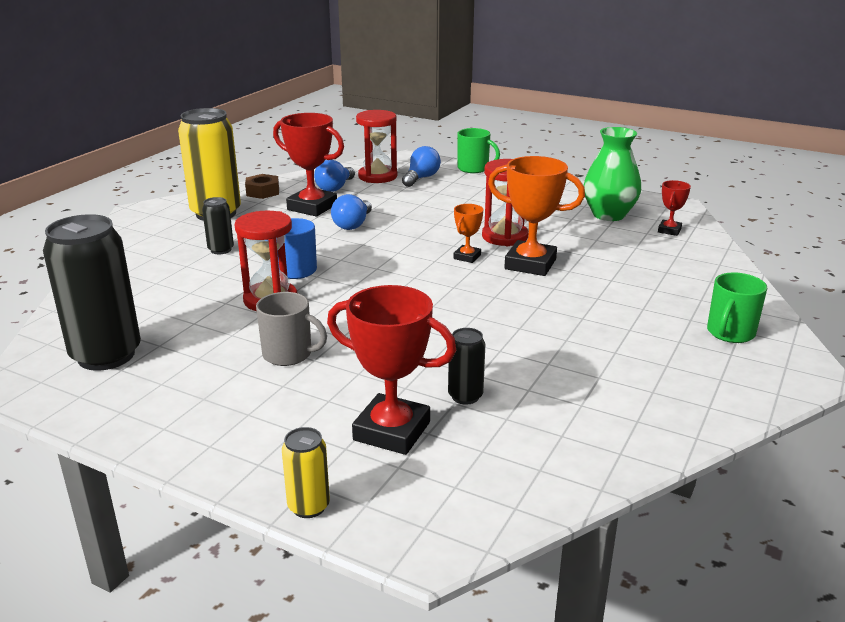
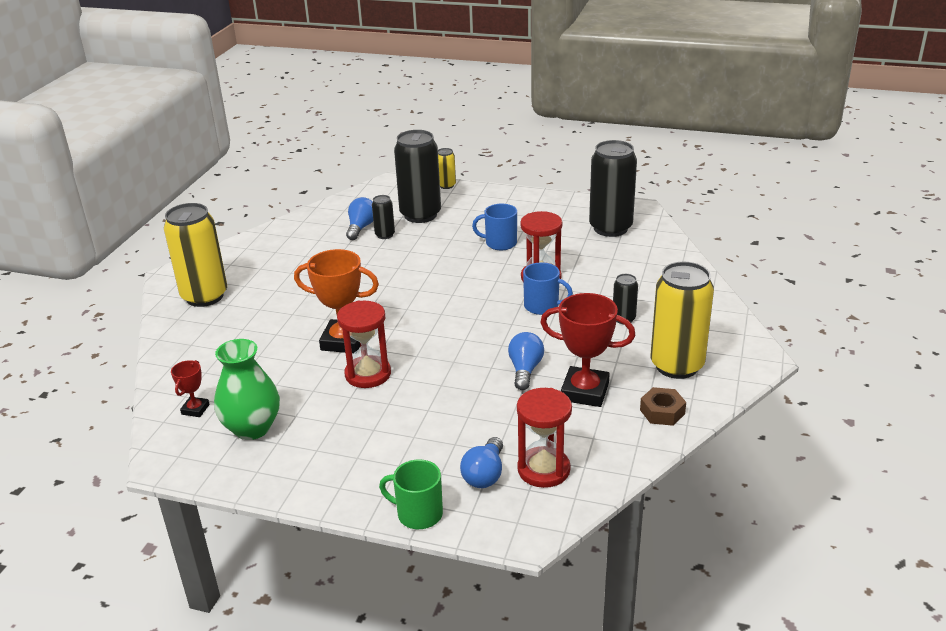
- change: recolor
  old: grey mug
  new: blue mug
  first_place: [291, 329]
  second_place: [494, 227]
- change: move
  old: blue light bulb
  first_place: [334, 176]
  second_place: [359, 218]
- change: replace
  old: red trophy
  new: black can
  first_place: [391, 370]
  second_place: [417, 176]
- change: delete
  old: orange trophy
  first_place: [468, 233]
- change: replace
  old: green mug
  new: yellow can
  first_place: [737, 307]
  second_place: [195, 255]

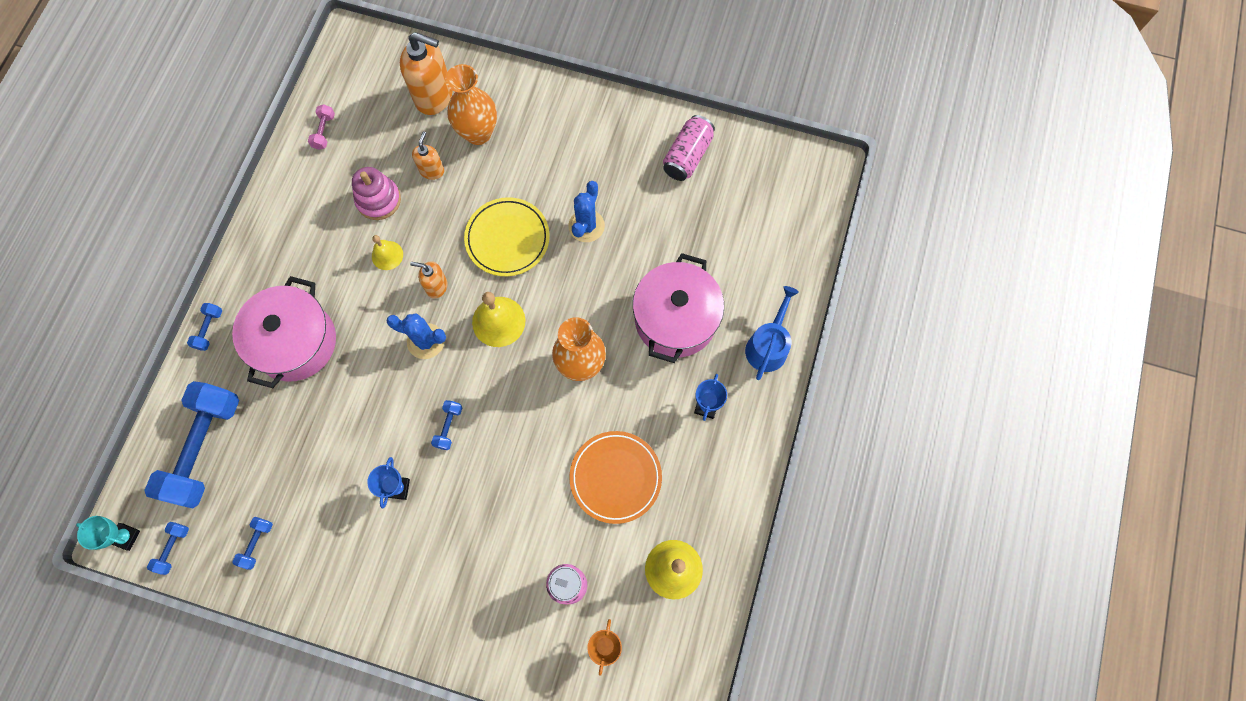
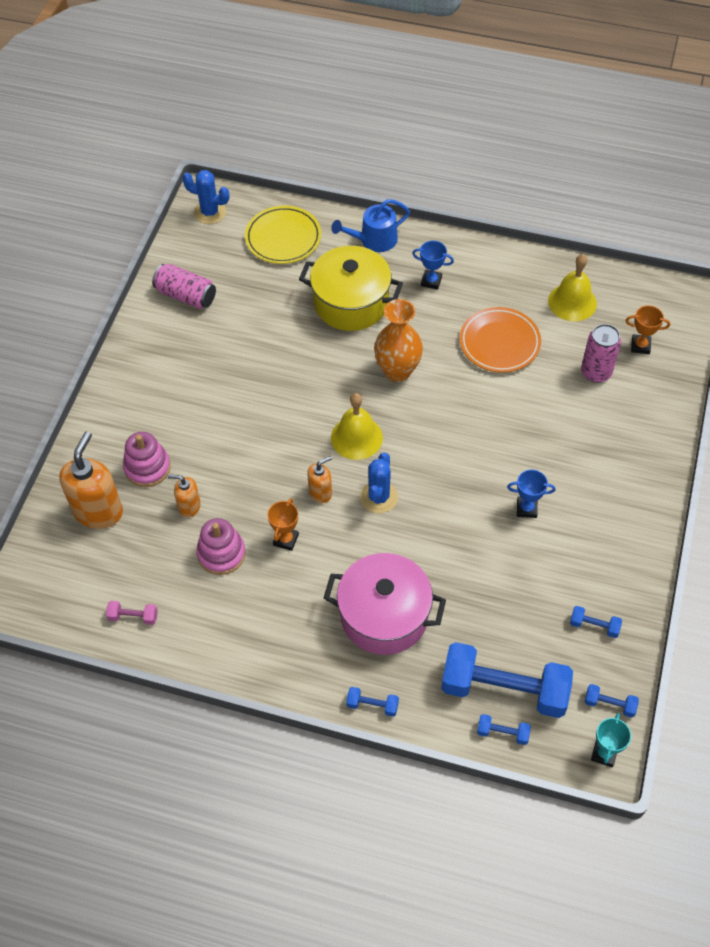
- change: replace
  old: yellow bell
  new: orange trophy
  first_place: [387, 252]
  second_place: [283, 524]
- change: rotate
  old: orange soap dispenser
  first_place: [428, 279]
  second_place: [319, 479]
  degrees: -135
- change: move
  old: blue dumbbell
  first_place: [446, 425]
  second_place: [504, 729]
- change: replace
  old: orange vase
  new: pink stacking toy
  first_place: [471, 104]
  second_place: [147, 459]
- change: move
  old: yellow plate
  first_place: [507, 236]
  second_place: [283, 235]
- change: move
  old: blue cactus
  first_place: [586, 211]
  second_place: [205, 197]
- change: recolor
  old: pink pot
  new: yellow pot
  first_place: [678, 308]
  second_place: [351, 288]
- change: rotate
  old: blue watering can
  first_place: [772, 333]
  second_place: [370, 225]
  degrees: -45

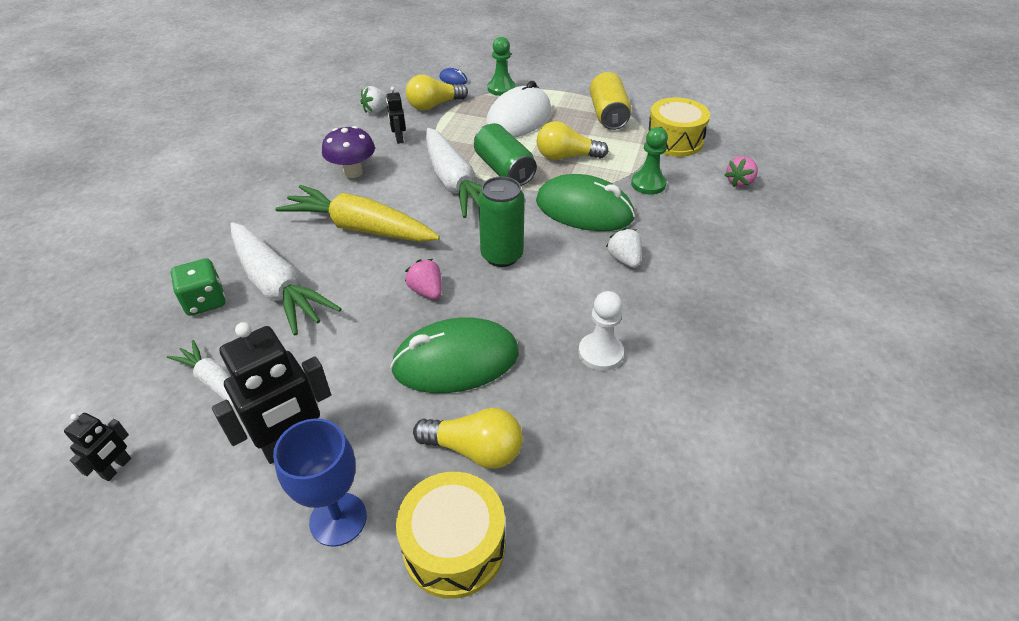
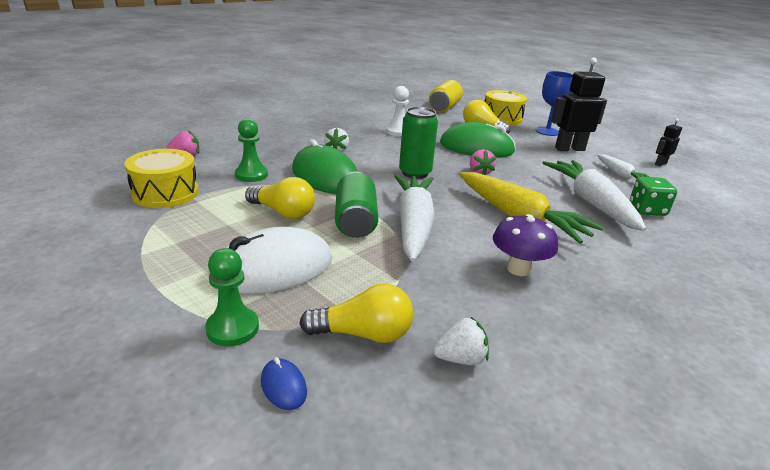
- change: delete
  old: black robot
  first_place: [396, 115]
- change: move
  old: yellow can
  first_place: [610, 101]
  second_place: [446, 96]

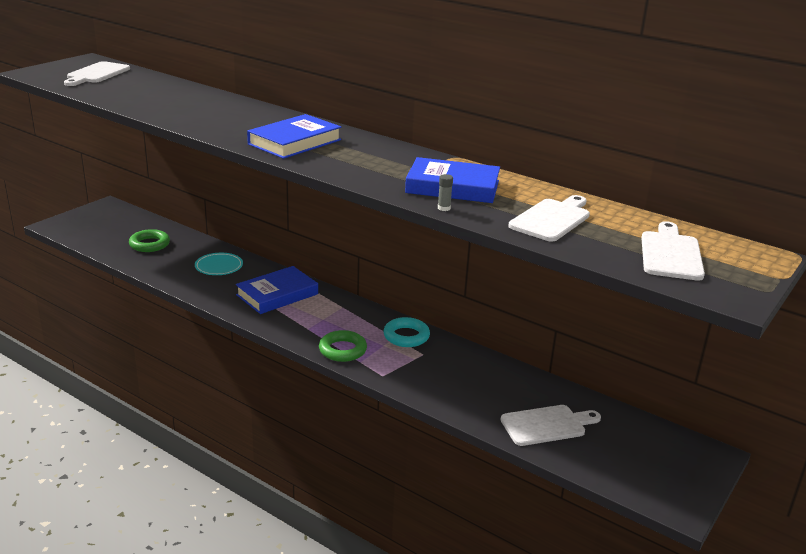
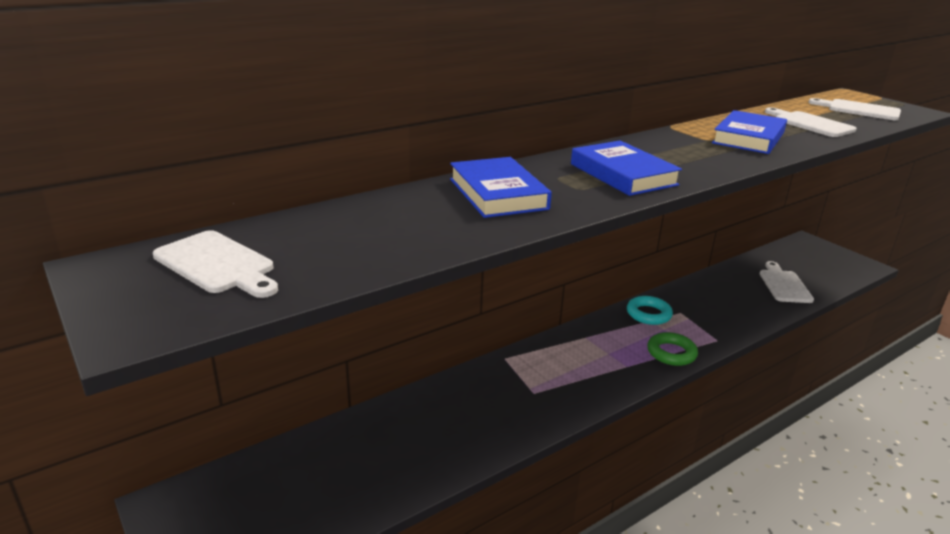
- change: delete
  old: green ring
  first_place: [149, 240]
- change: delete
  old: turquoise plate
  first_place: [219, 264]
- change: move
  old: blue book
  first_place: [277, 290]
  second_place: [501, 187]
- change: delete
  old: grey glue stick
  first_place: [445, 192]

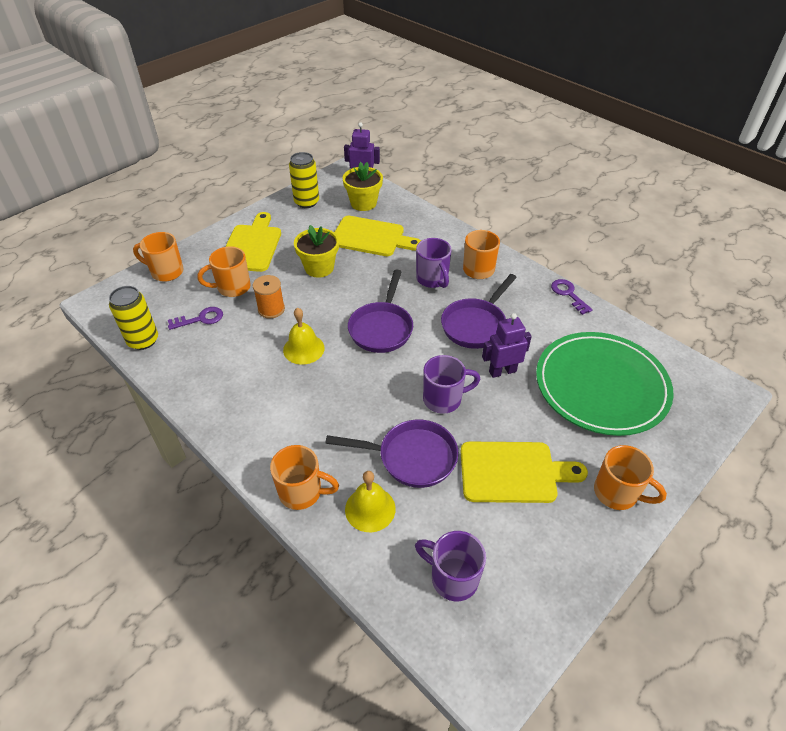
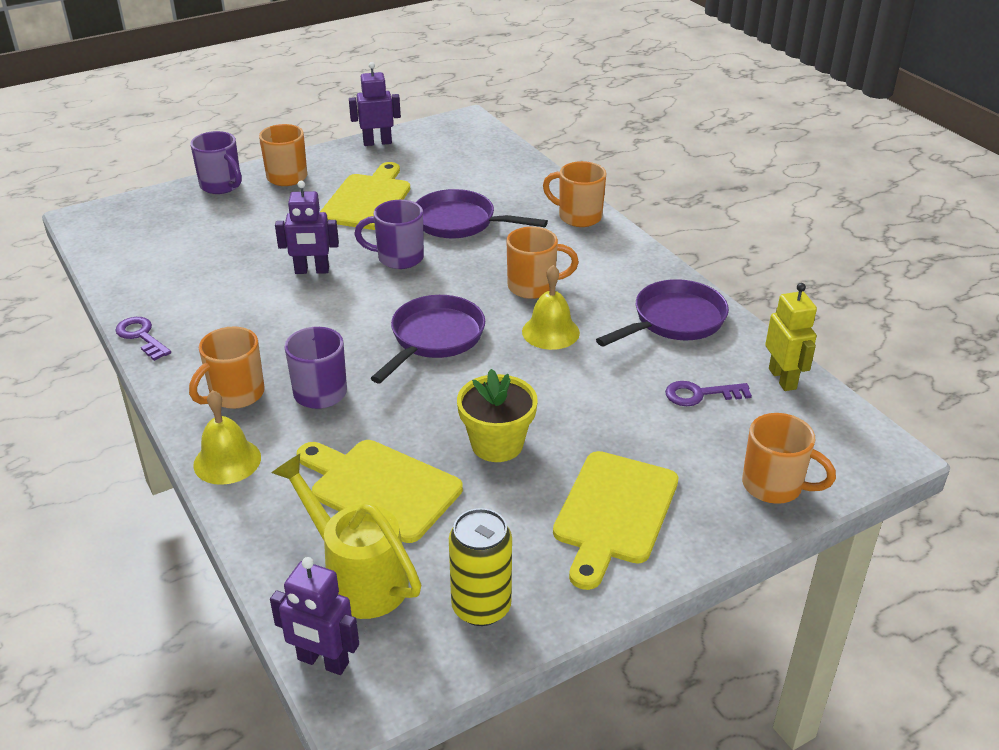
- change: replace
  old: yellow can
  new: yellow robot
  first_place: [133, 318]
  second_place: [791, 337]
- change: move
  old: orange mug
  first_place: [224, 271]
  second_place: [543, 263]
- change: delete
  old: orange spool
  first_place: [269, 296]
- change: replace
  old: yellow flower pot
  new: yellow watering can
  first_place: [363, 186]
  second_place: [346, 536]
- change: move
  old: yellow bell
  first_place: [370, 501]
  second_place: [227, 437]
- change: move
  old: purple mug
  first_place: [450, 566]
  second_place: [216, 162]
- change: move
  old: purple pan
  first_place: [479, 311]
  second_place: [662, 313]
- change: rotate
  old: yellow cutting board
  first_place: [524, 472]
  second_place: [365, 196]
  degrees: 90
- change: delete
  old: green plate
  first_place: [605, 384]
- change: rotate
  old: purple key
  first_place: [572, 297]
  second_place: [143, 339]
  degrees: 150
- change: insert
  new: purple robot
  second_place: [375, 104]

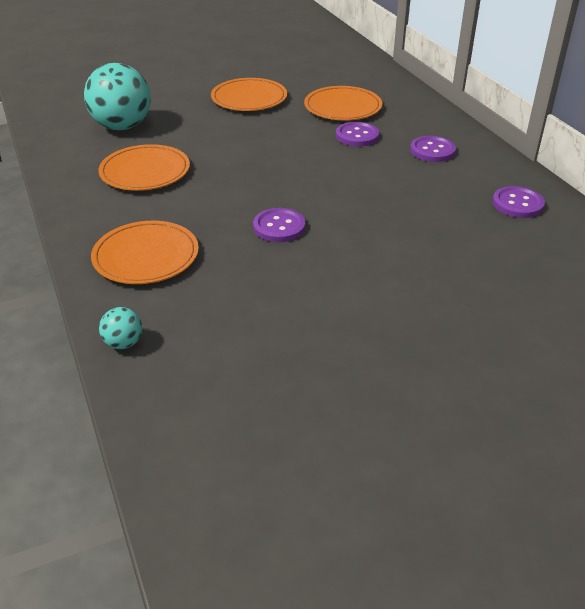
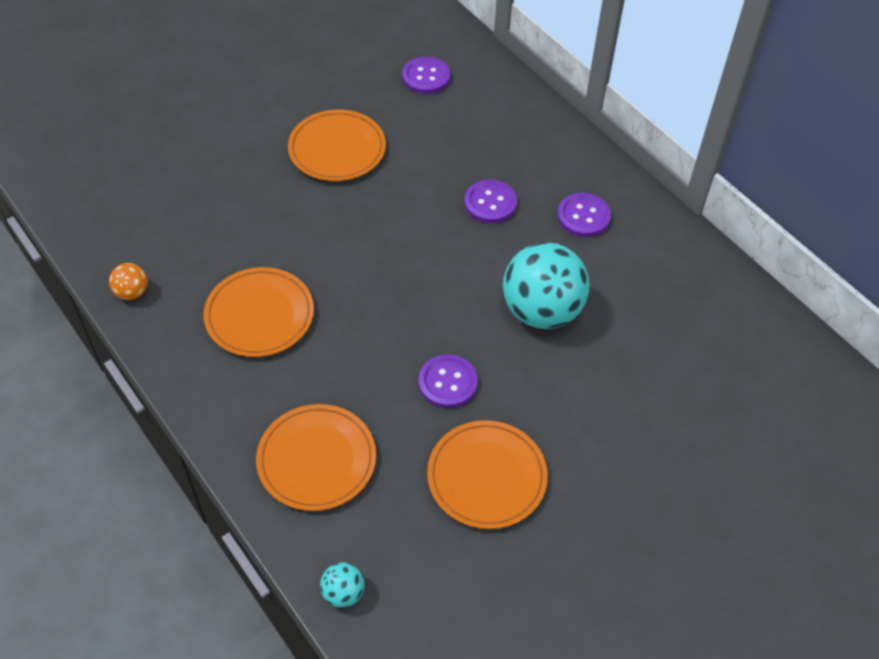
- change: move
  old: turquoise ball
  first_place: [117, 96]
  second_place: [546, 285]
- change: move
  old: orange plate
  first_place: [343, 103]
  second_place: [487, 474]
- change: move
  old: purple button
  first_place: [519, 202]
  second_place: [426, 75]
- change: insert
  new: orange ball
  second_place: [128, 281]

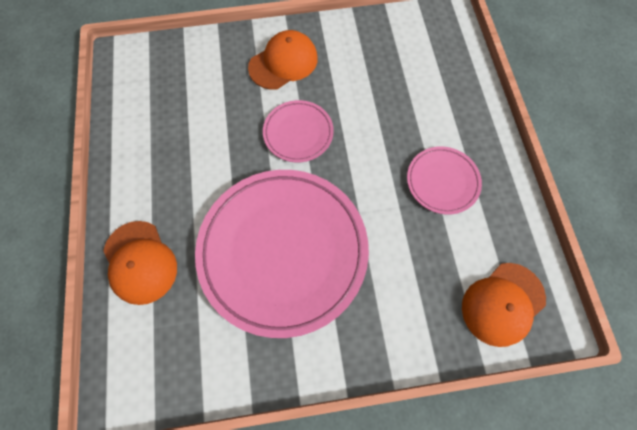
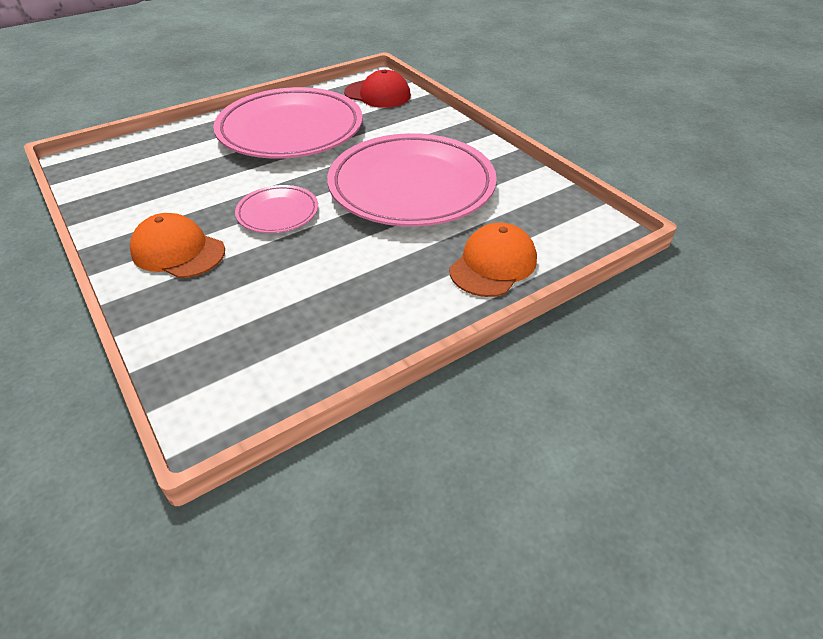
- change: resize
  old: pink plate
  first_place: [444, 180]
  second_place: [288, 122]
  factor: 2.15
- change: recolor
  old: orange cap
  new: red cap
  first_place: [504, 305]
  second_place: [377, 89]

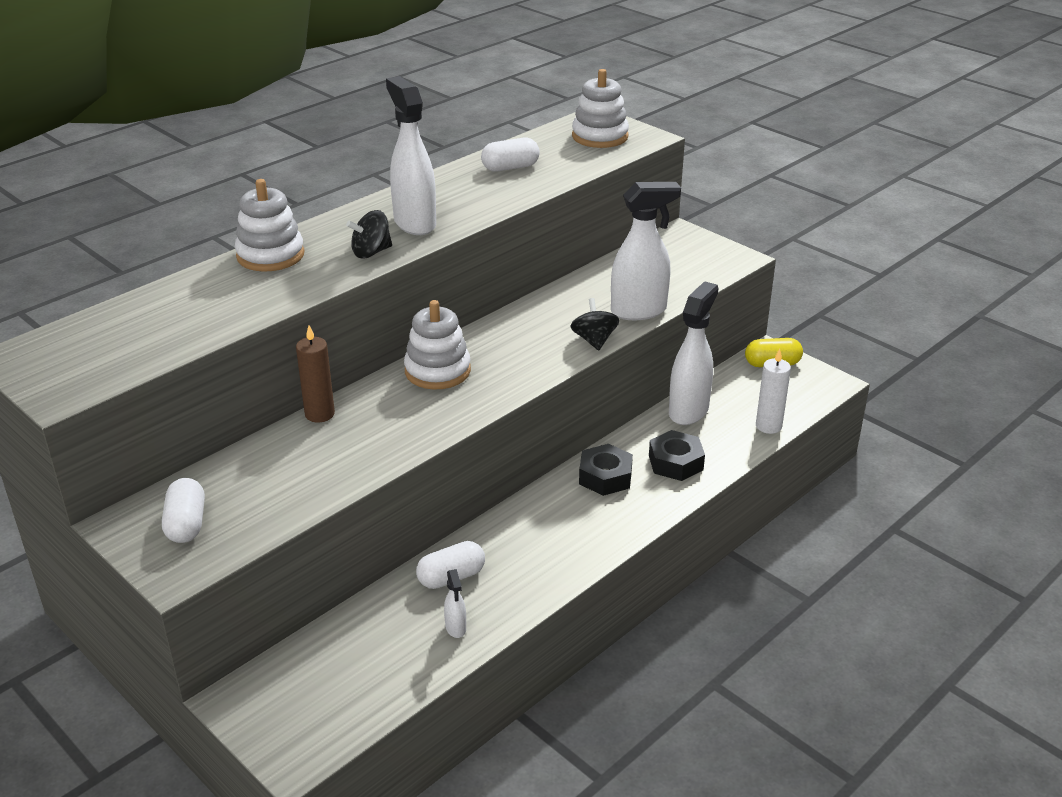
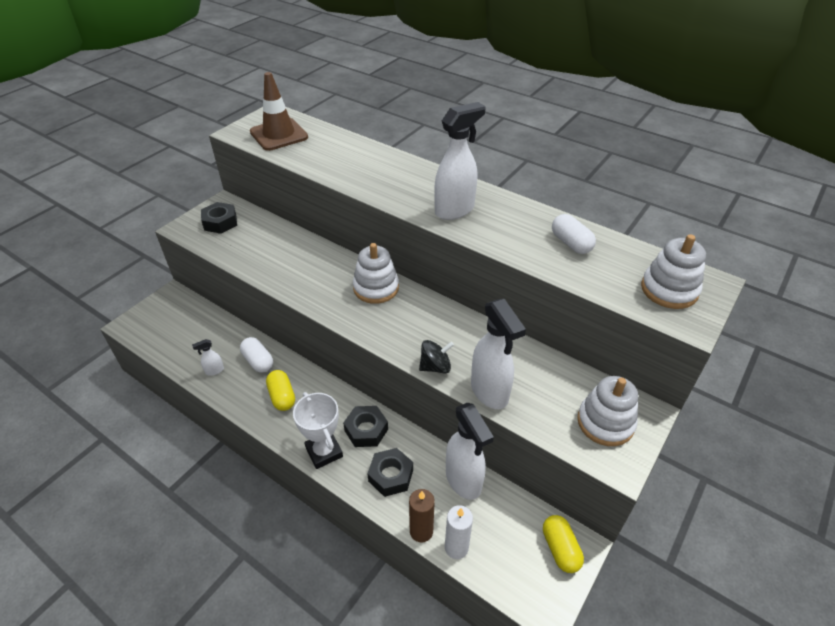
- change: replace
  old: white capsule
  new: black nut
  first_place: [183, 510]
  second_place: [219, 218]
- change: move
  old: white stacking toy
  first_place: [269, 225]
  second_place: [607, 411]
- change: move
  old: brown candle
  first_place: [315, 373]
  second_place: [422, 516]
- change: delete
  old: black spinning top
  first_place: [369, 234]
- change: rotate
  old: white spray bottle
  first_place: [693, 353]
  second_place: [470, 451]
  degrees: 45
- change: insert
  new: brown traffic cone
  second_place: [279, 111]
- change: insert
  new: yellow capsule
  second_place: [280, 390]
- change: insert
  new: white trophy
  second_place: [318, 430]

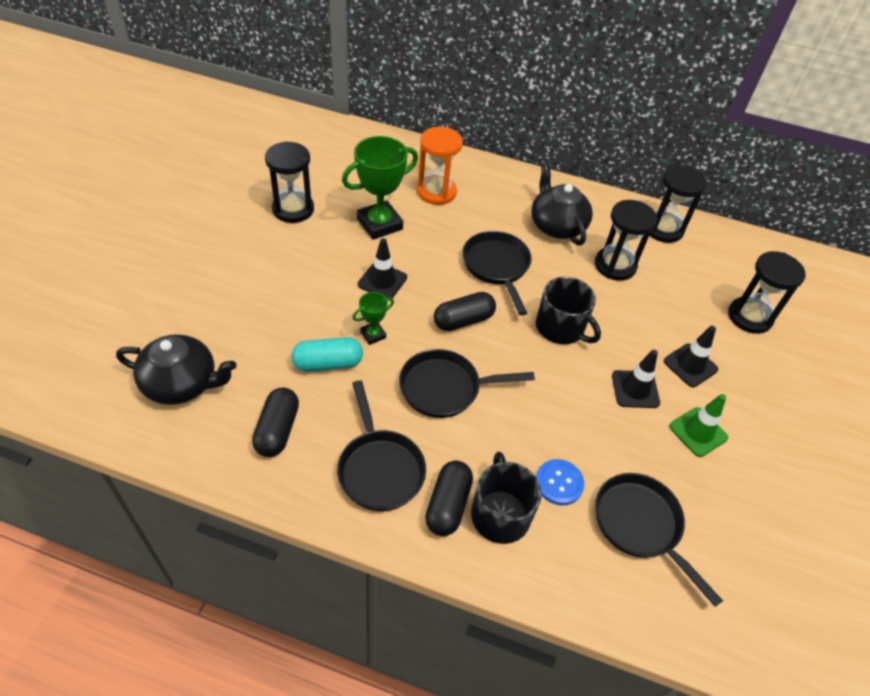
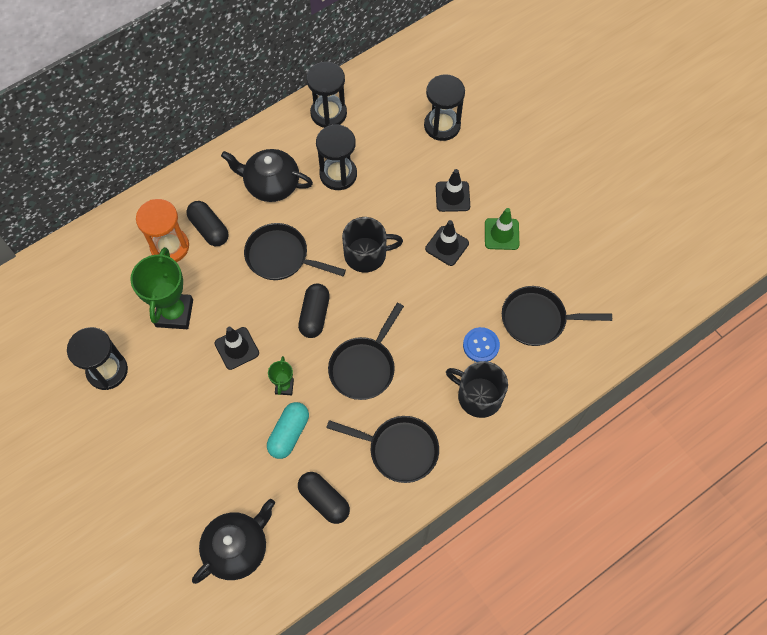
- change: move
  old: black capsule
  first_place: [449, 498]
  second_place: [207, 223]

